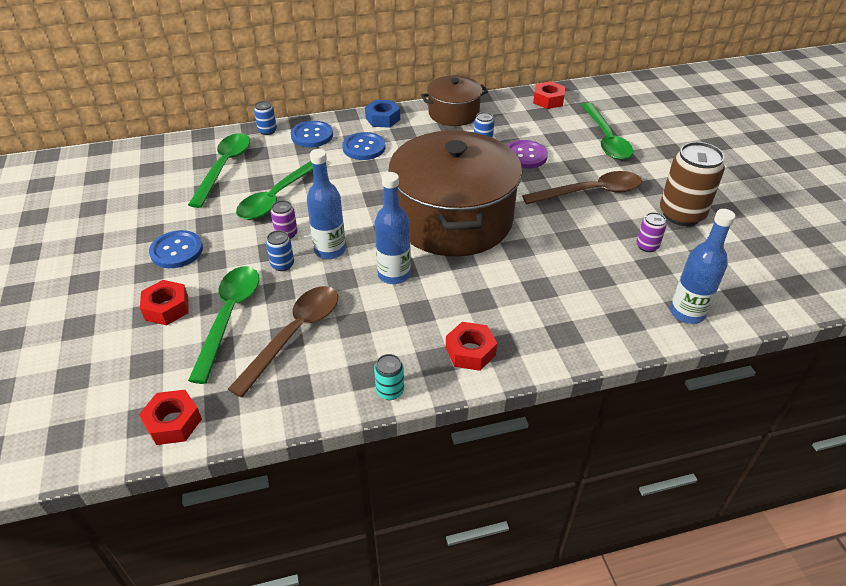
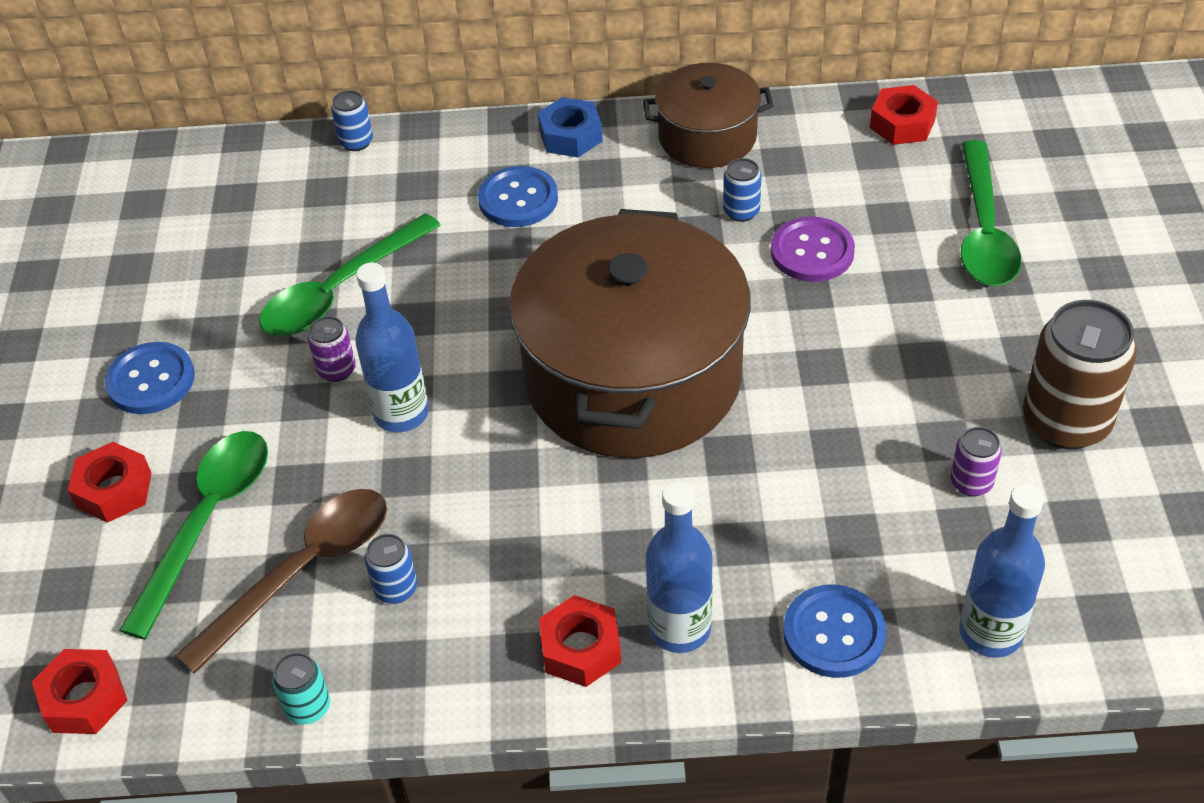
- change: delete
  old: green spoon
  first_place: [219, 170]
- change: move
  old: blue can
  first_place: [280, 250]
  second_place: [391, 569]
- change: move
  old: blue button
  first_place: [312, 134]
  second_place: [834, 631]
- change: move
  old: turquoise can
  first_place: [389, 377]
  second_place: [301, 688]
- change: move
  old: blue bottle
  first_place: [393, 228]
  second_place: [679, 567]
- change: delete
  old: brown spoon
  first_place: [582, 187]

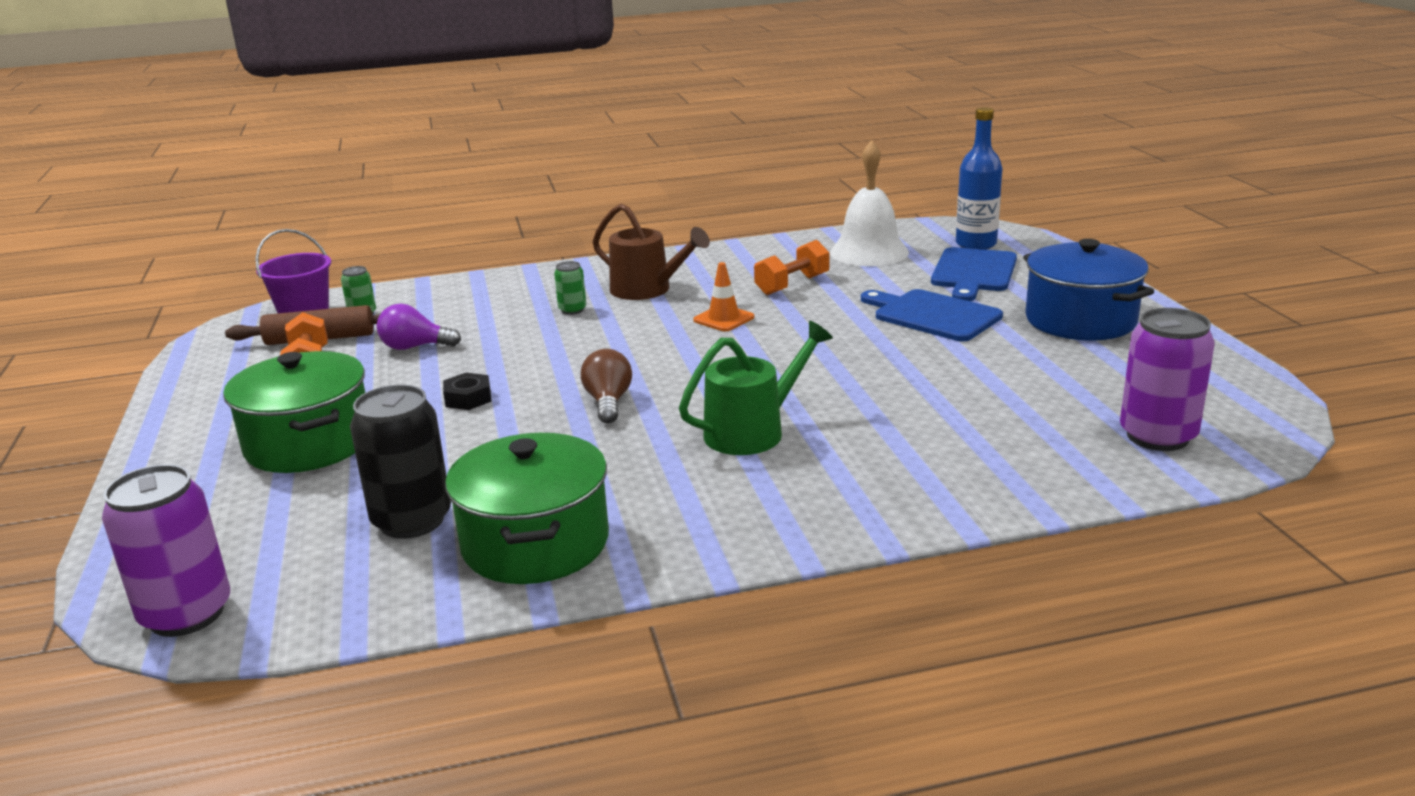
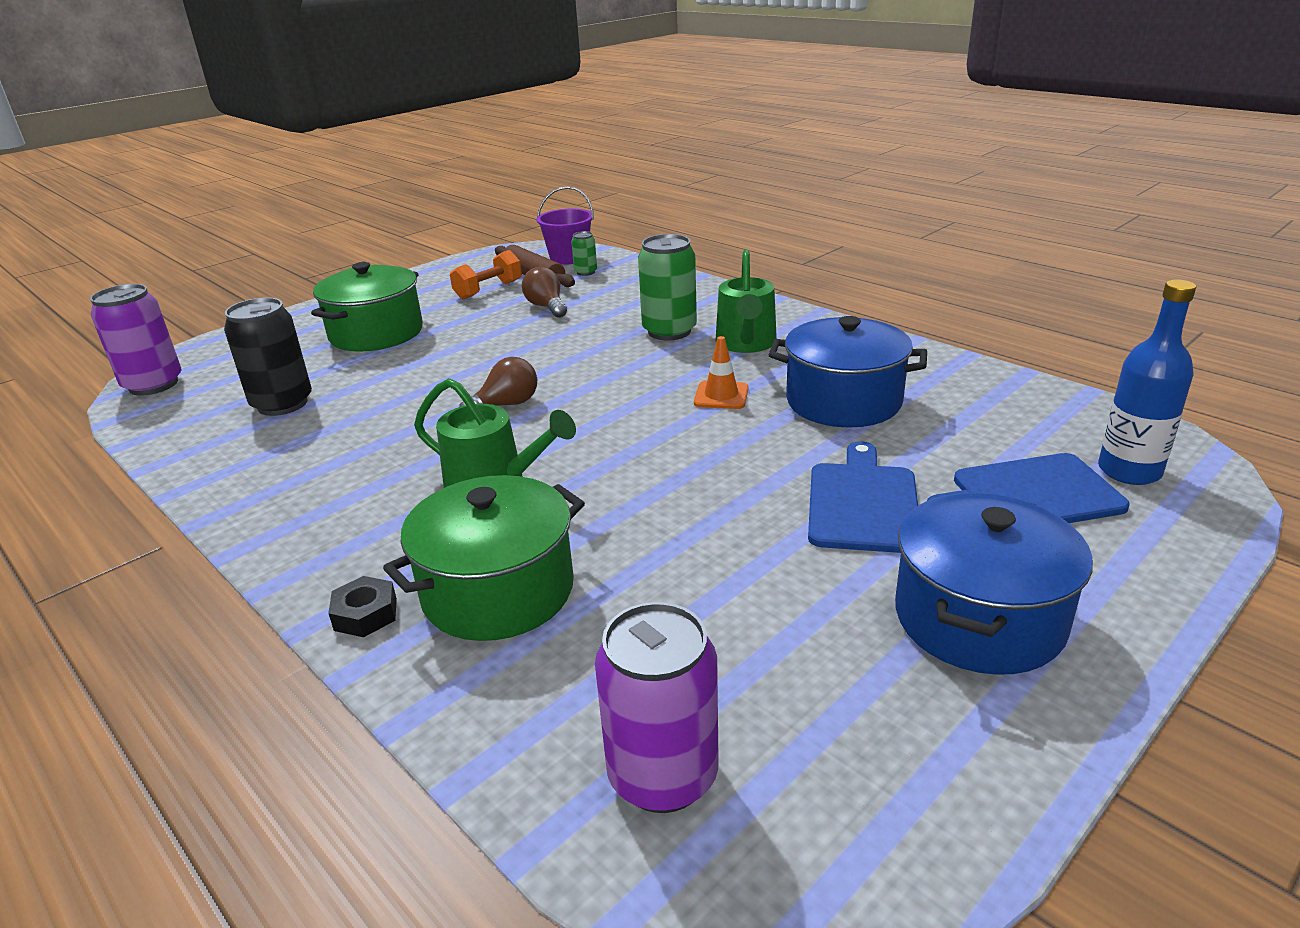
- change: recolor
  old: purple light bulb
  new: brown light bulb
  first_place: [419, 327]
  second_place: [544, 292]
- change: move
  old: black nut
  first_place: [467, 391]
  second_place: [362, 606]
- change: move
  old: green pot
  first_place: [527, 508]
  second_place: [484, 558]
- change: resize
  old: green can
  first_place: [570, 288]
  second_place: [667, 287]
  factor: 2.02
- change: recolor
  old: brown watering can
  new: green watering can
  first_place: [651, 251]
  second_place: [746, 301]
- change: replace
  old: orange dumbbell
  new: blue pot
  first_place: [791, 267]
  second_place: [847, 371]
- change: delete
  old: white bell
  first_place: [869, 203]

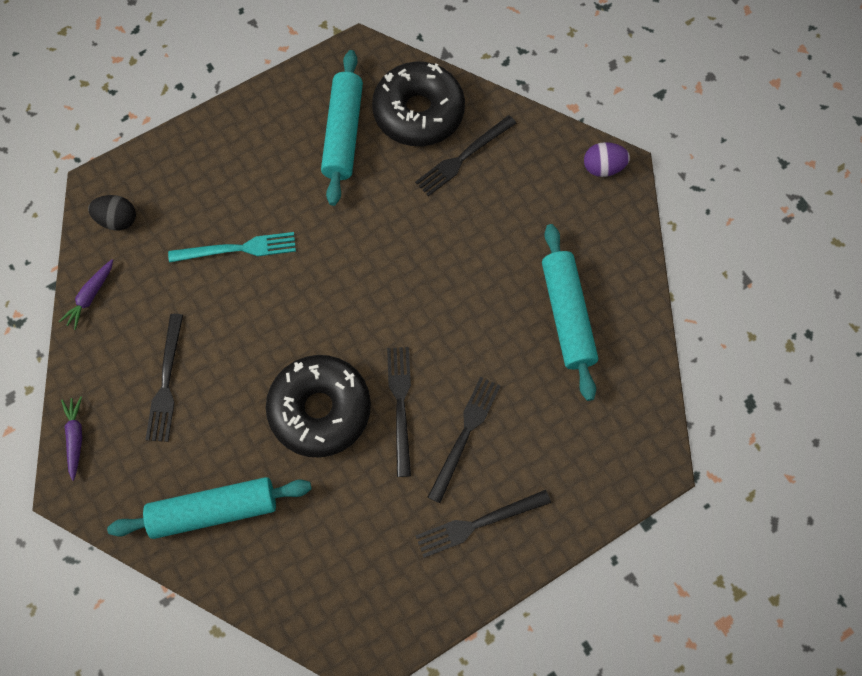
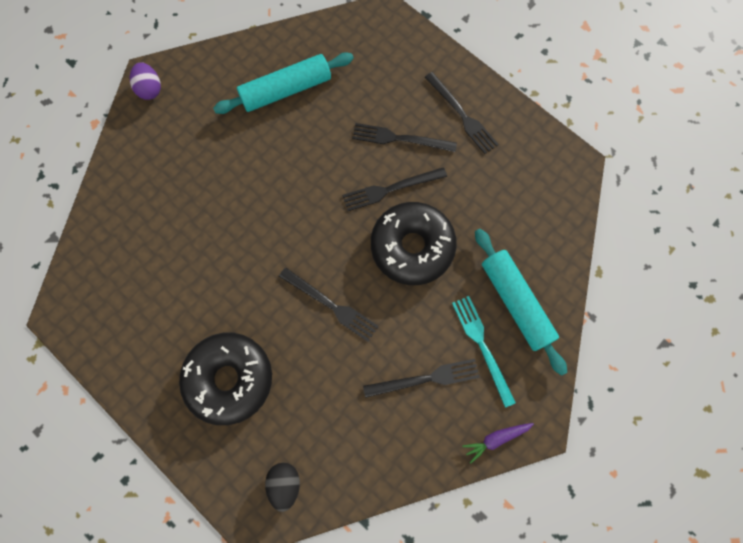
- change: delete
  old: purple carrot
  first_place: [86, 294]
- change: move
  old: turquoise fork
  first_place: [232, 247]
  second_place: [484, 352]
- change: delete
  old: turquoise rolling pin
  first_place: [342, 128]
- change: move
  old: black donut
  first_place: [418, 104]
  second_place: [225, 379]
- change: move
  old: black fork
  first_place: [465, 155]
  second_place: [329, 304]

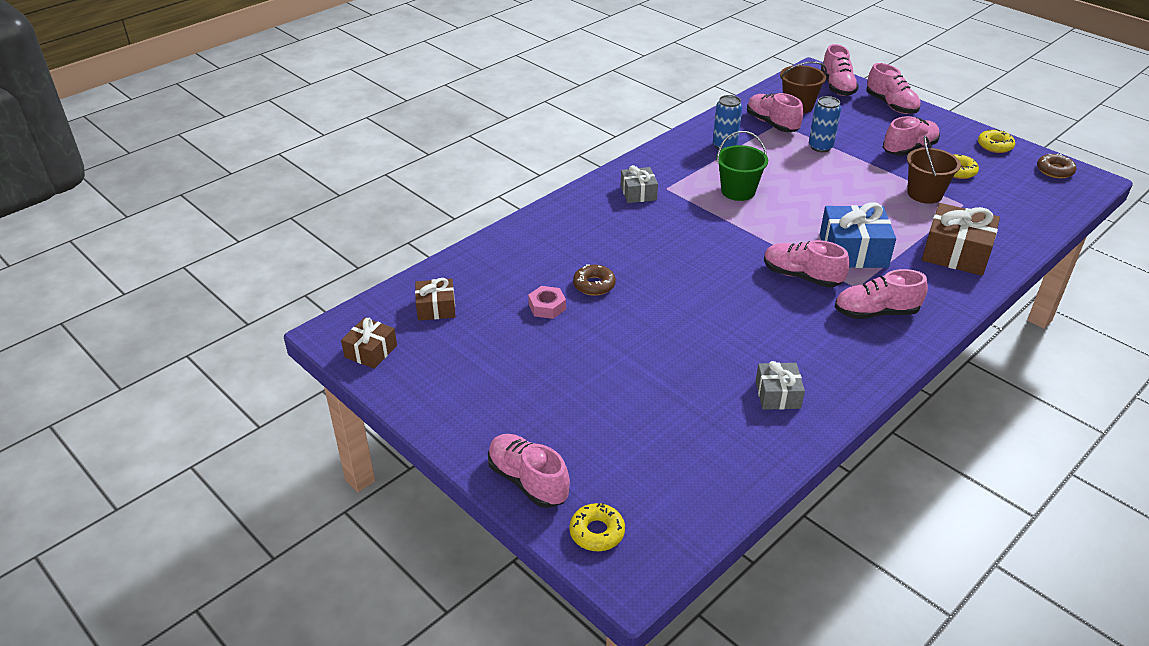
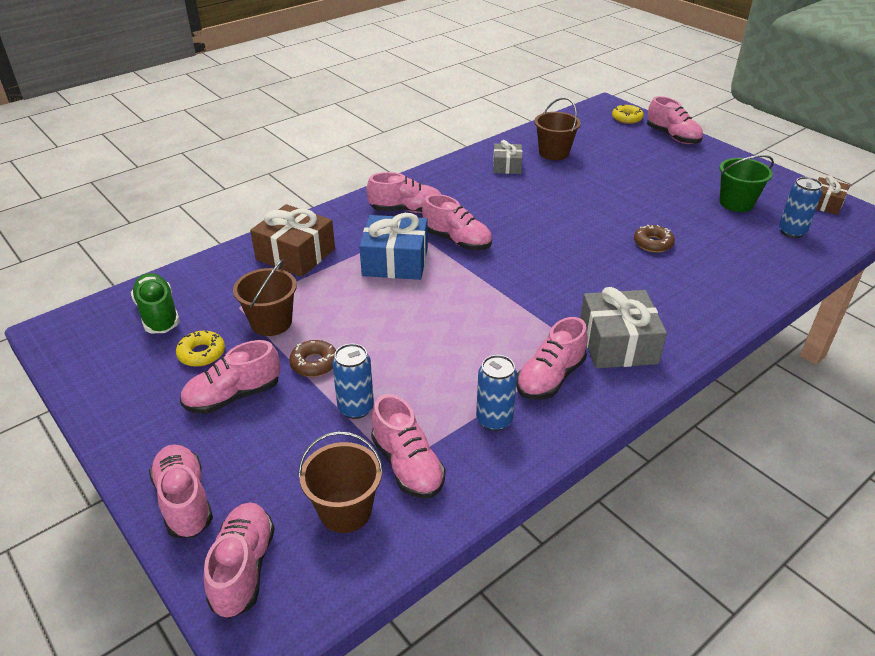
- change: replace
  old: brown gift
  new: blue can
  first_place: [435, 299]
  second_place: [800, 207]
- change: delete
  old: pink nut
  first_place: [547, 302]
- change: resize
  old: grey gift
  first_place: [639, 184]
  second_place: [623, 327]
  factor: 1.7
- change: move
  old: green bucket
  first_place: [742, 166]
  second_place: [746, 183]
- change: delete
  old: yellow donut
  first_place: [996, 141]
- change: move
  old: brown donut
  first_place: [1056, 165]
  second_place: [312, 358]
- change: insert
  new: green shoe
  second_place: [155, 303]
- change: insert
  new: pink shoe
  second_place: [552, 358]
- change: insert
  new: brown bucket
  second_place: [557, 129]

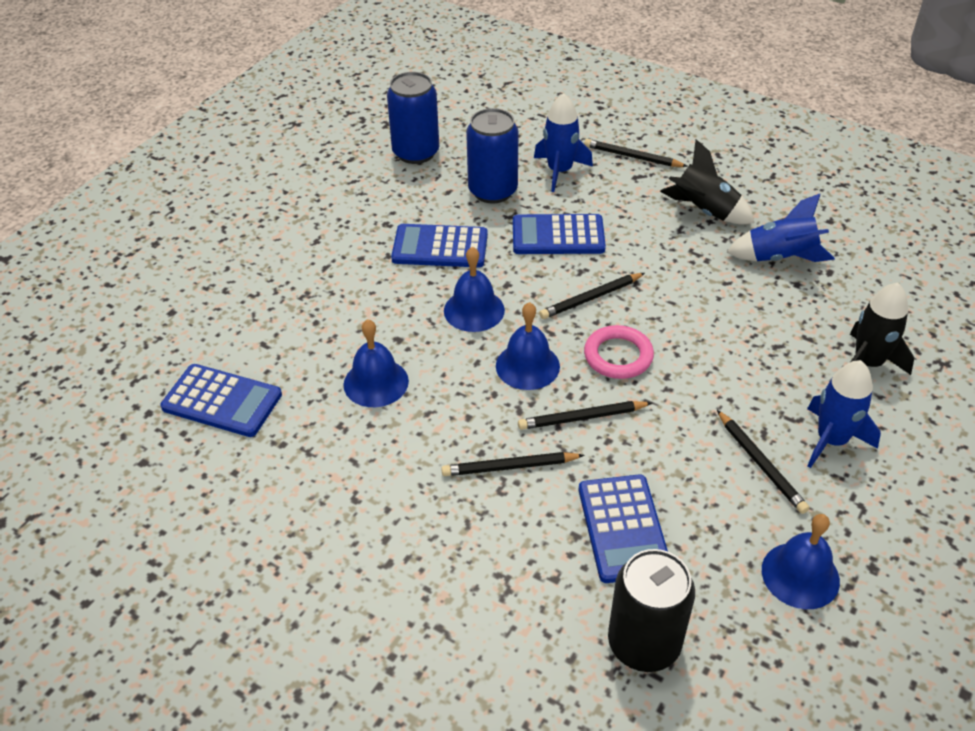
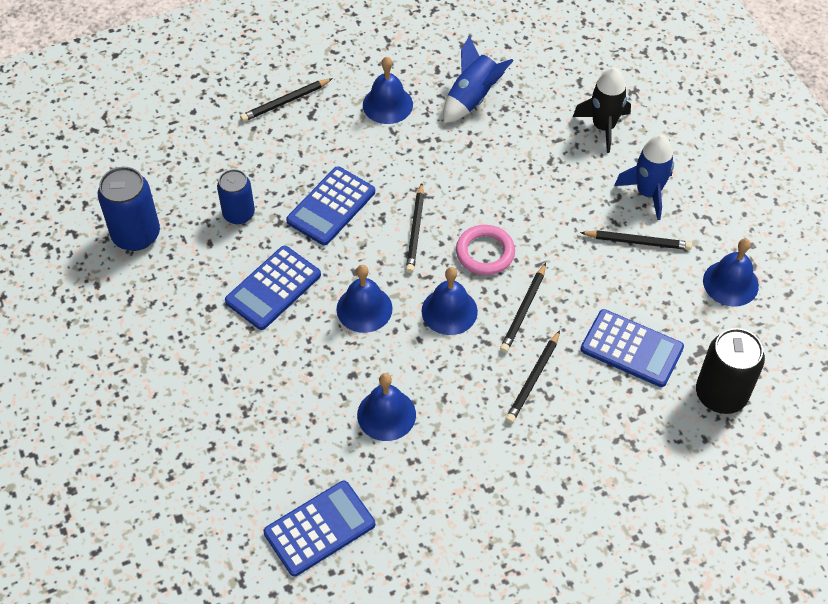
- change: resize
  old: blue can
  first_place: [492, 156]
  second_place: [236, 197]
  factor: 0.66
- change: delete
  old: blue rocket
  first_place: [563, 142]
- change: replace
  old: black rocket
  new: blue bell
  first_place: [707, 181]
  second_place: [388, 90]

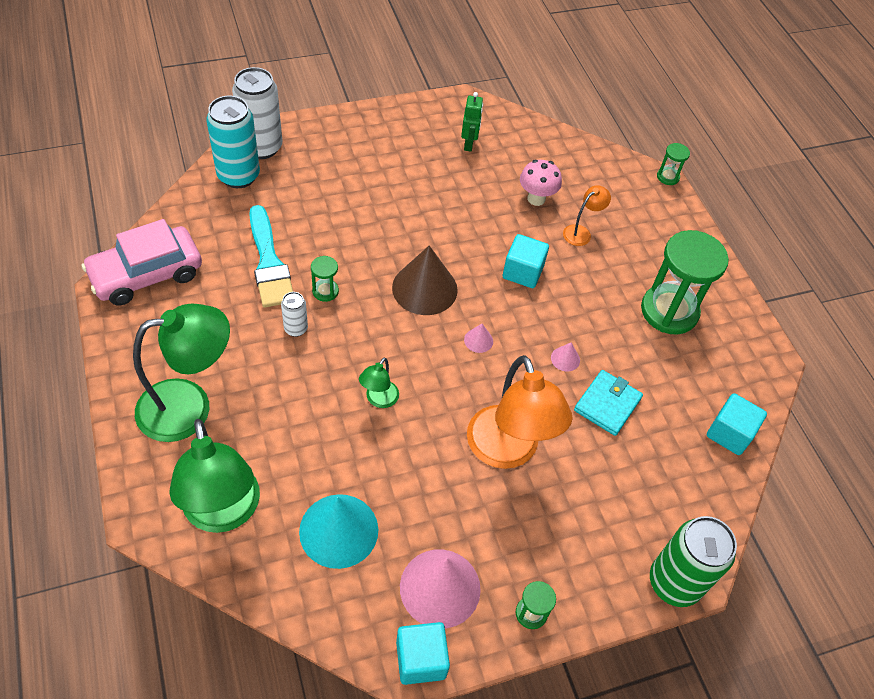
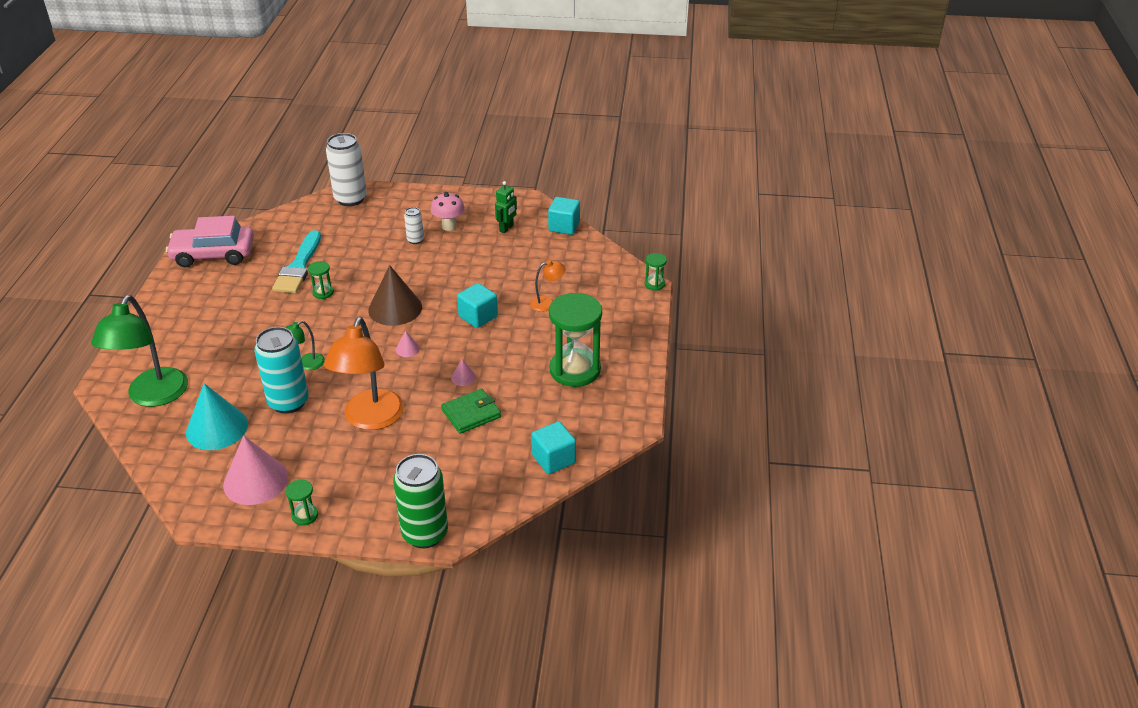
- change: delete
  old: green lamp
  first_place: [181, 373]
- change: move
  old: turquoise can
  first_place: [233, 142]
  second_place: [281, 370]
- change: move
  old: white can
  first_place: [294, 314]
  second_place: [414, 225]
- change: move
  old: turquoise cube
  first_place: [423, 653]
  second_place: [564, 216]
- change: move
  old: pink mushroom
  first_place: [541, 183]
  second_place: [448, 211]
- change: recolor
  old: turquoise wallet
  new: green wallet
  first_place: [608, 403]
  second_place: [471, 411]

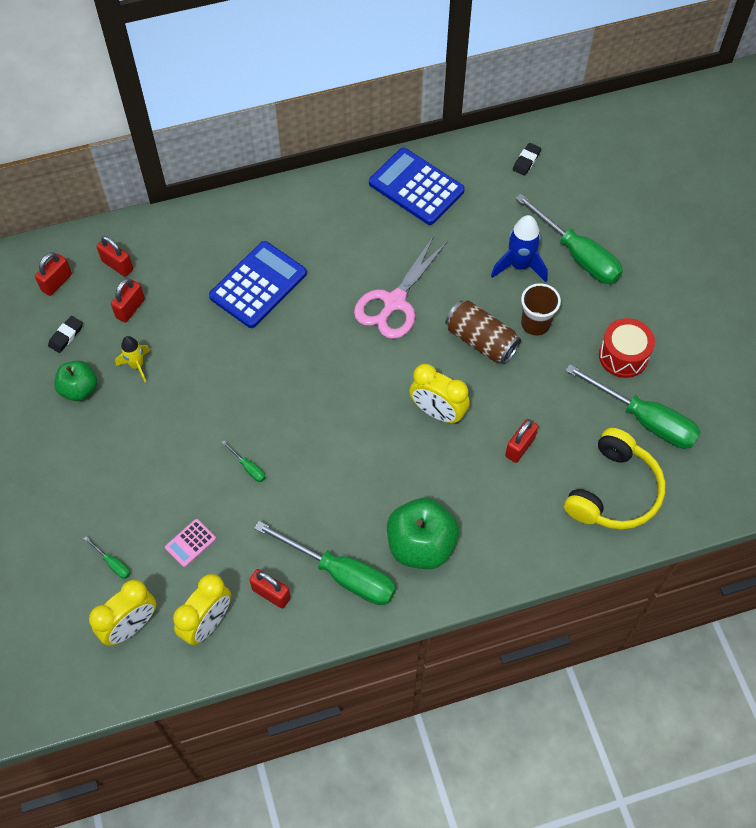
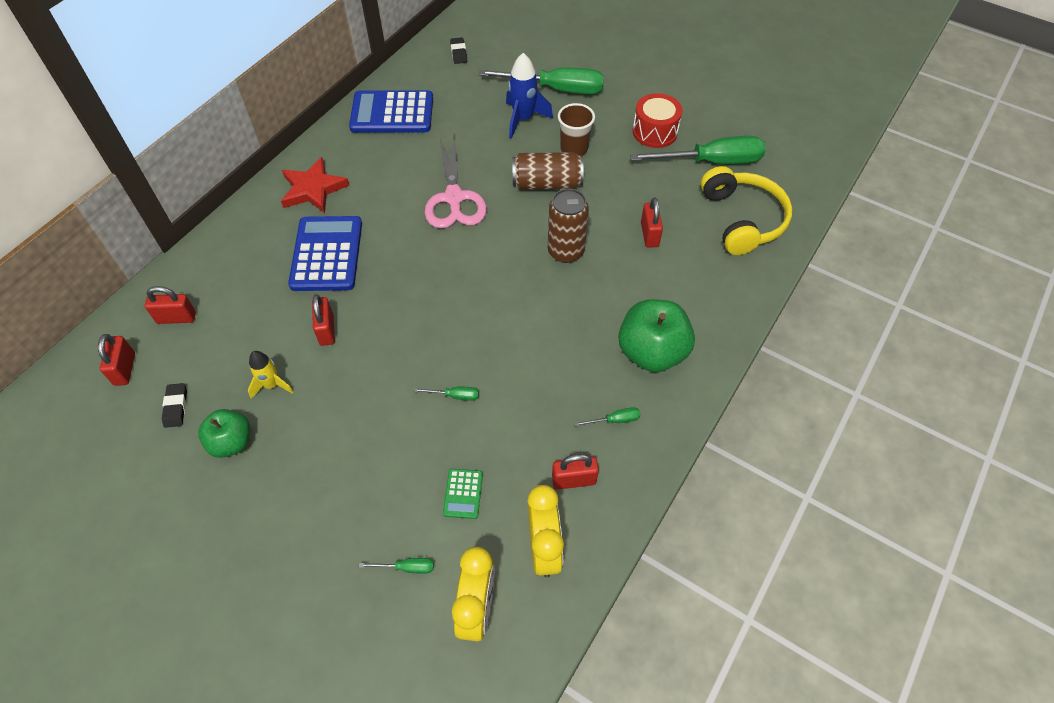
- change: move
  old: red padlock
  first_place: [128, 300]
  second_place: [323, 320]
- change: recolor
  old: pink calculator
  new: green calculator
  first_place: [190, 543]
  second_place: [463, 494]
- change: resize
  old: green screwdriver
  first_place: [325, 563]
  second_place: [607, 417]
  factor: 0.4
- change: replace
  old: yellow clock
  new: brown can
  first_place: [440, 394]
  second_place: [568, 225]
- change: insert
  new: red star
  second_place: [315, 185]

